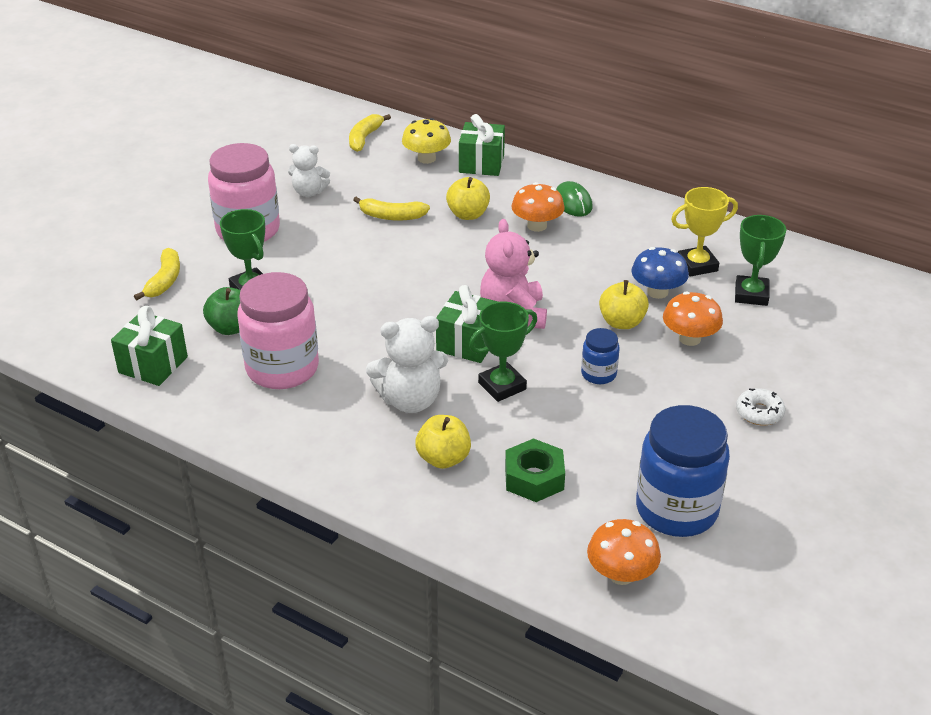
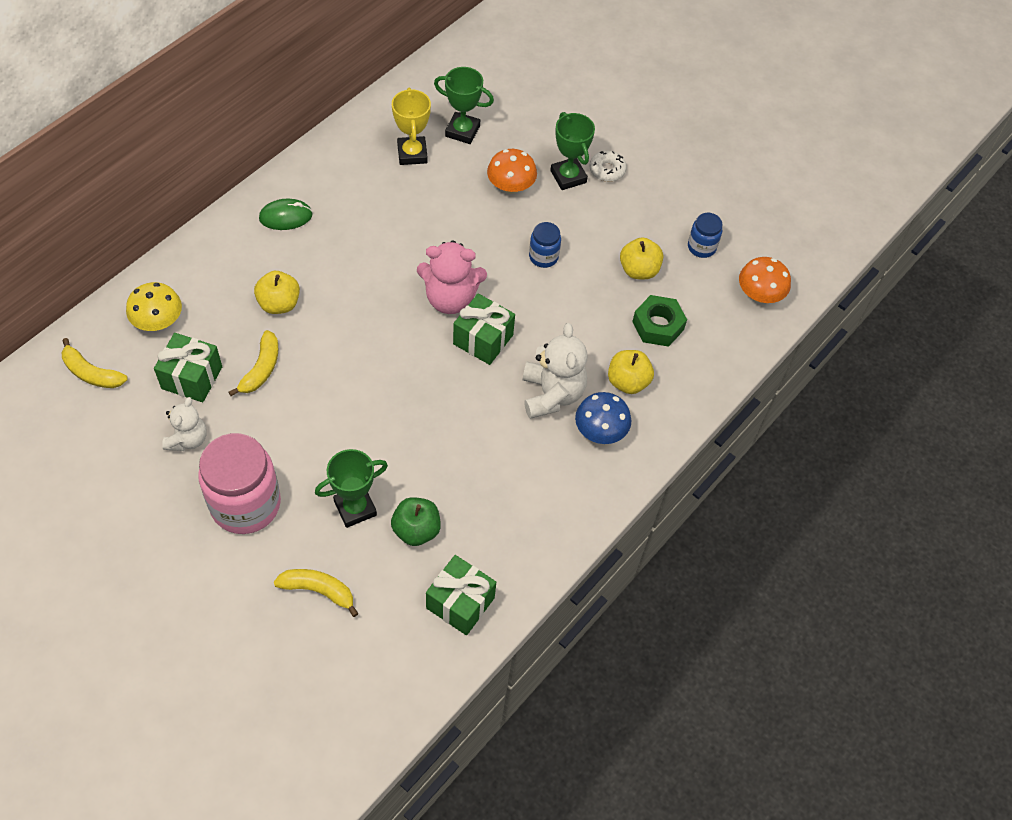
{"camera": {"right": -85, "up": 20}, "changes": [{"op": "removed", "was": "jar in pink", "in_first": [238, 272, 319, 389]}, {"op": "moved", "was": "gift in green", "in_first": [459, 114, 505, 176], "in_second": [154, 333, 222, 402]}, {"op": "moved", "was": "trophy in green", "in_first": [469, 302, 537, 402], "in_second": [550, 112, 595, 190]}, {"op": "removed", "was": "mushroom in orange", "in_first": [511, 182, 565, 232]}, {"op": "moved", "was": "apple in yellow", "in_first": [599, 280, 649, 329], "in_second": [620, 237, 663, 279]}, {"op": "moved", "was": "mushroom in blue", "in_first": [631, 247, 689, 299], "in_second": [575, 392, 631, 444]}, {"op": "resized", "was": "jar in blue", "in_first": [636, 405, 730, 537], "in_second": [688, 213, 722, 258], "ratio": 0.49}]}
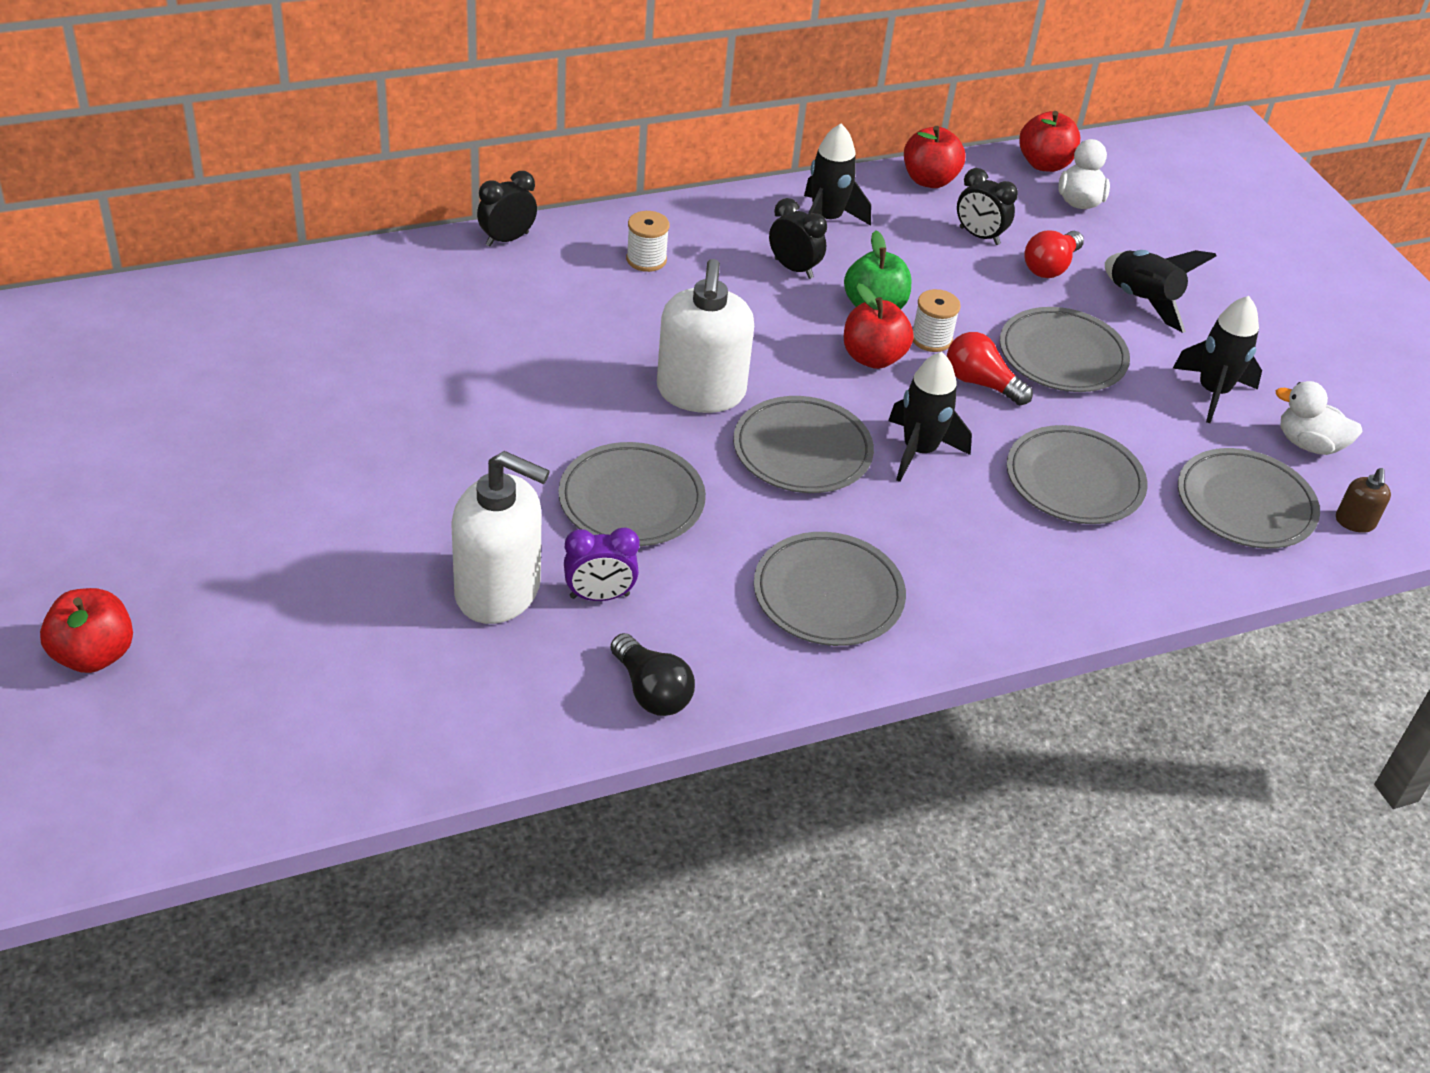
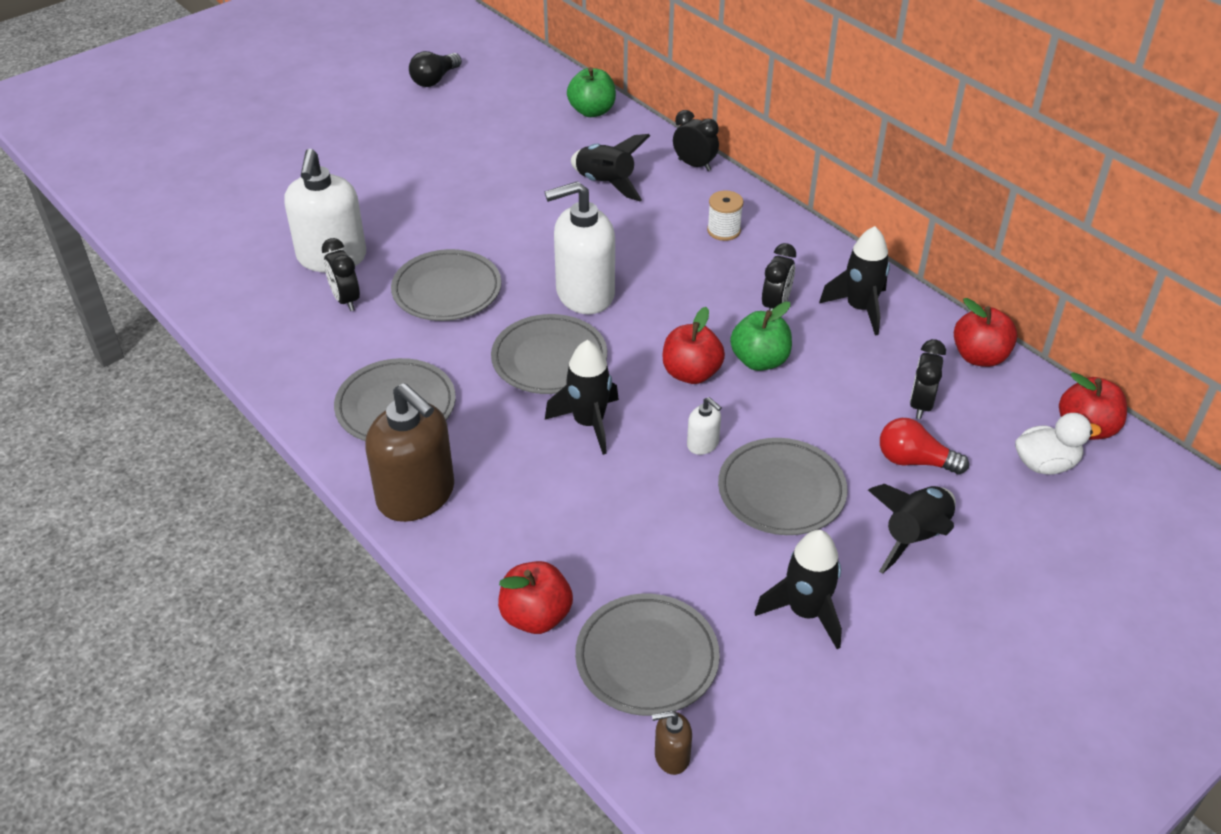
{"camera": {"right": 75, "up": 0}, "changes": [{"op": "moved", "was": "apple in red", "in_first": [40, 588, 133, 673], "in_second": [498, 561, 573, 634]}, {"op": "recoloured", "was": "clock in purple", "now": "clock in black", "in_first": [564, 527, 640, 601], "in_second": [322, 238, 360, 311]}, {"op": "moved", "was": "light bulb in black", "in_first": [610, 633, 695, 716], "in_second": [409, 51, 462, 87]}, {"op": "removed", "was": "spool in white", "in_first": [913, 289, 961, 352]}, {"op": "replaced", "was": "light bulb in red", "now": "soap dispenser in white", "in_first": [947, 332, 1033, 405], "in_second": [687, 397, 722, 455]}, {"op": "removed", "was": "plate in grey", "in_first": [1007, 425, 1148, 524]}, {"op": "removed", "was": "duck in white", "in_first": [1276, 381, 1363, 455]}, {"op": "added", "now": "soap dispenser in brown", "in_second": [365, 383, 454, 522]}, {"op": "added", "now": "apple in green", "in_second": [567, 67, 616, 117]}, {"op": "added", "now": "rocket in black", "in_second": [571, 134, 650, 201]}]}
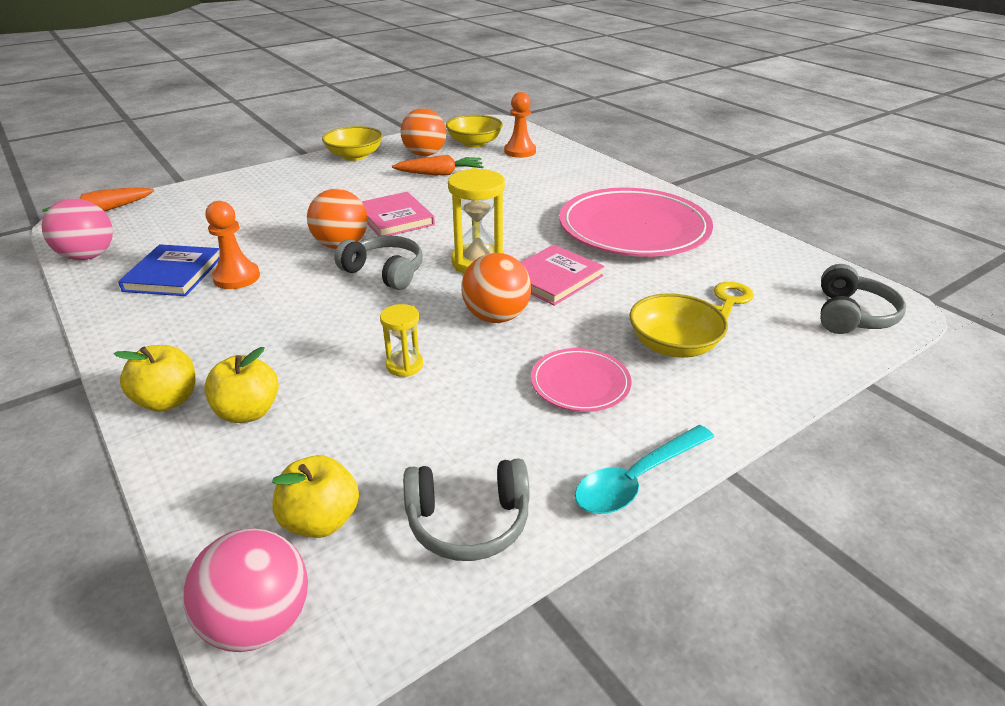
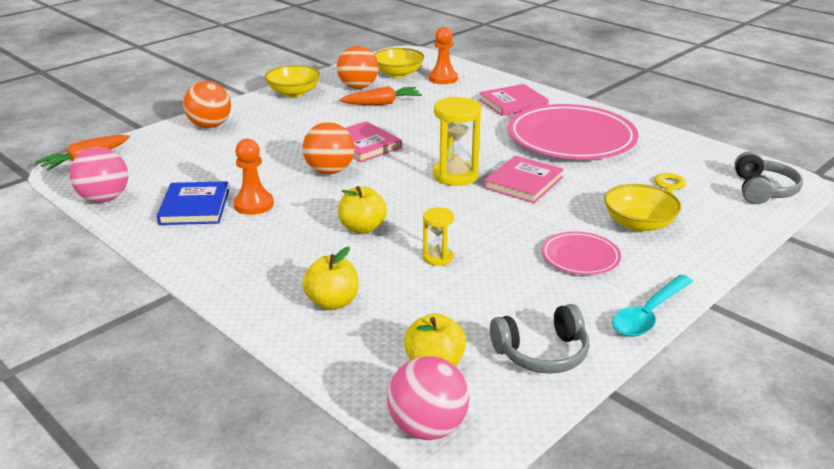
{"camera": {"right": -10, "up": -5}, "changes": [{"op": "moved", "was": "apple in yellow", "in_first": [114, 345, 195, 412], "in_second": [338, 186, 387, 234]}, {"op": "removed", "was": "headphones in grey", "in_first": [334, 236, 422, 290]}, {"op": "moved", "was": "ball in orange", "in_first": [461, 253, 531, 323], "in_second": [183, 81, 231, 128]}, {"op": "added", "now": "book in pink", "in_second": [479, 84, 548, 116]}]}
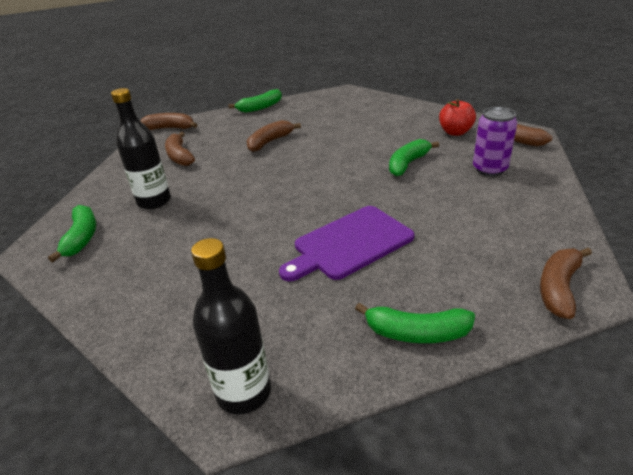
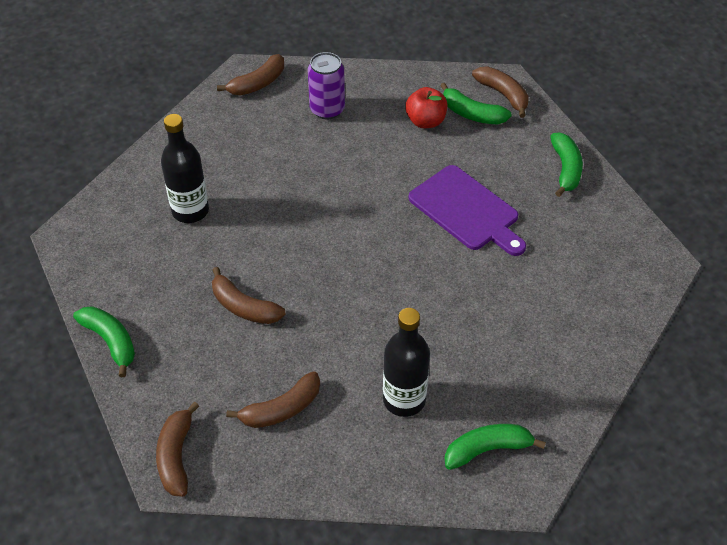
{"camera": {"right": -100, "up": 15}, "changes": [{"op": "moved", "was": "bottle in black", "in_first": [191, 238, 271, 415], "in_second": [161, 114, 209, 223]}, {"op": "moved", "was": "banana in green", "in_first": [389, 139, 439, 177], "in_second": [440, 83, 512, 124]}, {"op": "moved", "was": "apple in red", "in_first": [439, 99, 476, 136], "in_second": [405, 87, 447, 128]}, {"op": "turned", "was": "banana in brown", "in_first": [540, 248, 592, 319], "in_second": [472, 67, 529, 118], "clockwise": -150}]}
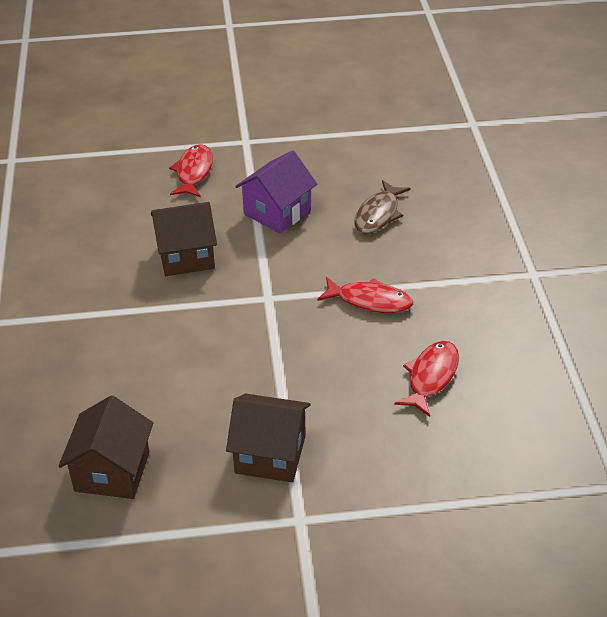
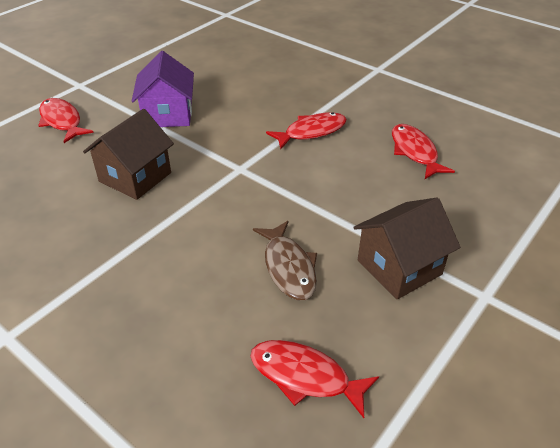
{"camera": {"right": -45, "up": 0}, "changes": [{"op": "replaced", "was": "house in brown", "now": "fish in red", "in_first": [59, 396, 153, 499], "in_second": [250, 340, 379, 418]}, {"op": "moved", "was": "fish in brown", "in_first": [354, 180, 411, 234], "in_second": [253, 221, 317, 300]}]}
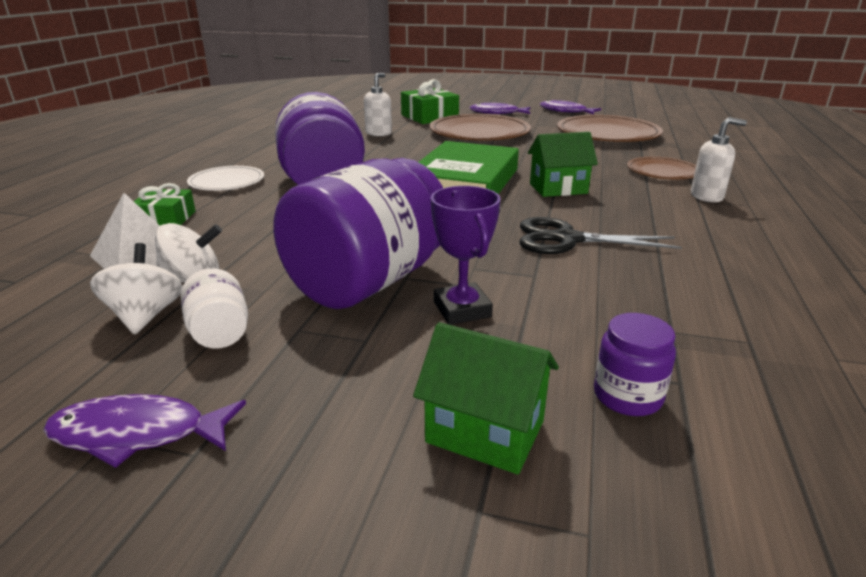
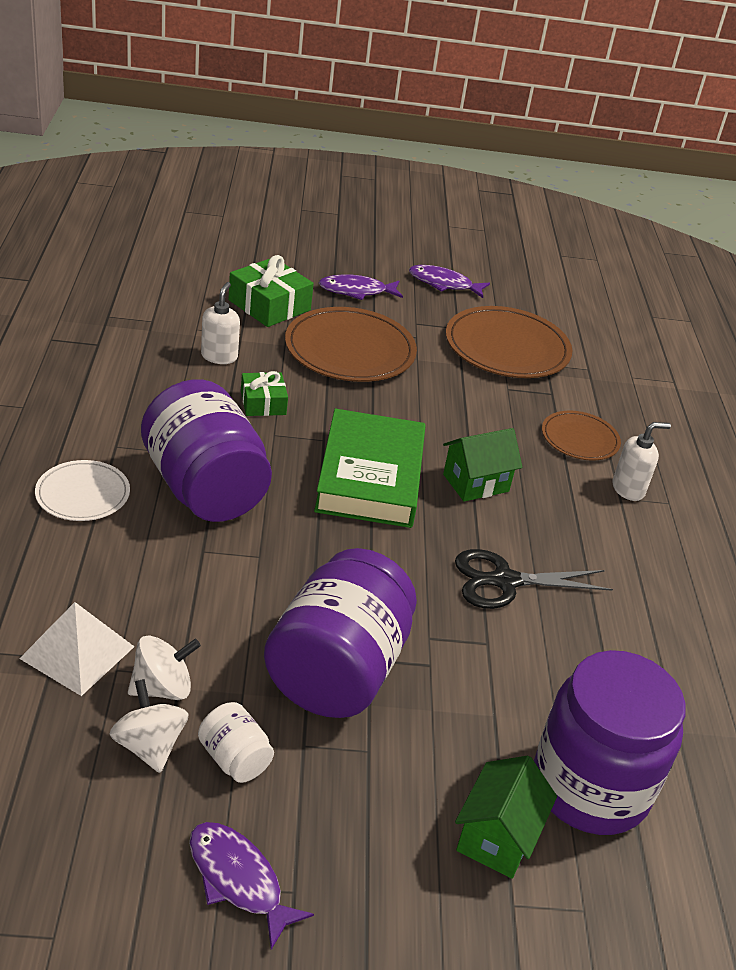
{"camera": {"right": -20, "up": 10}, "changes": [{"op": "turned", "was": "fish in purple", "in_first": [43, 394, 246, 468], "in_second": [189, 822, 314, 950], "clockwise": 60}, {"op": "moved", "was": "gift in green", "in_first": [134, 183, 196, 226], "in_second": [241, 371, 288, 416]}, {"op": "turned", "was": "house in green", "in_first": [413, 322, 559, 474], "in_second": [455, 756, 557, 879], "clockwise": -75}, {"op": "removed", "was": "trophy in purple", "in_first": [431, 186, 501, 325]}, {"op": "resized", "was": "jar in purple", "in_first": [594, 313, 676, 416], "in_second": [534, 650, 686, 835], "ratio": 2.32}]}
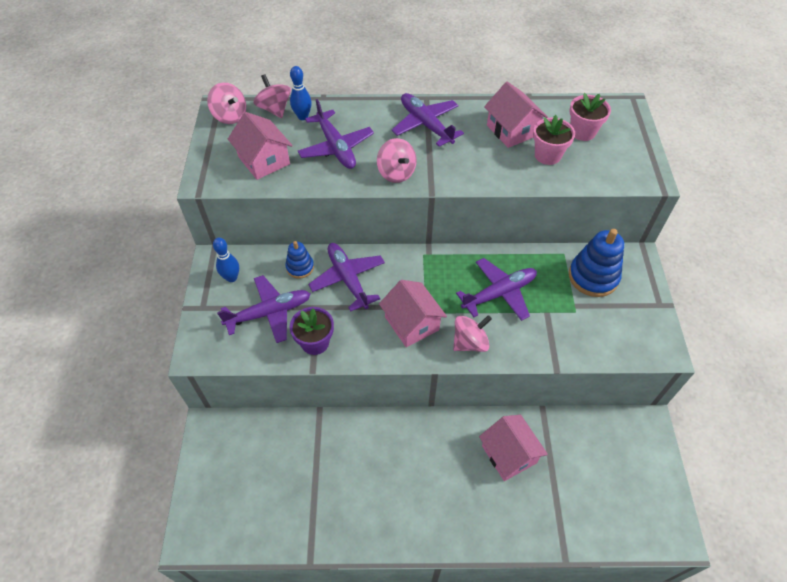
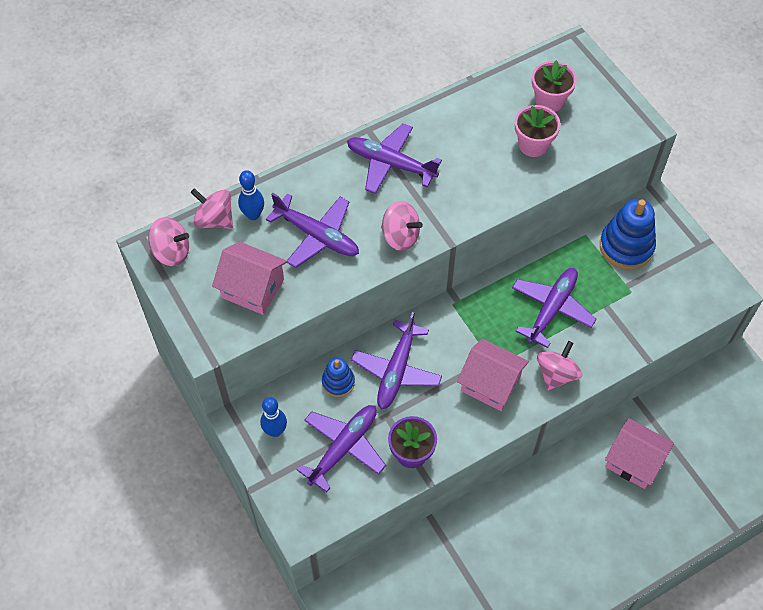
{"camera": {"right": -30, "up": 5}, "changes": [{"op": "turned", "was": "plane in purple", "in_first": [308, 243, 385, 311], "in_second": [351, 312, 442, 409], "clockwise": -105}, {"op": "removed", "was": "house in pink", "in_first": [484, 82, 548, 148]}]}
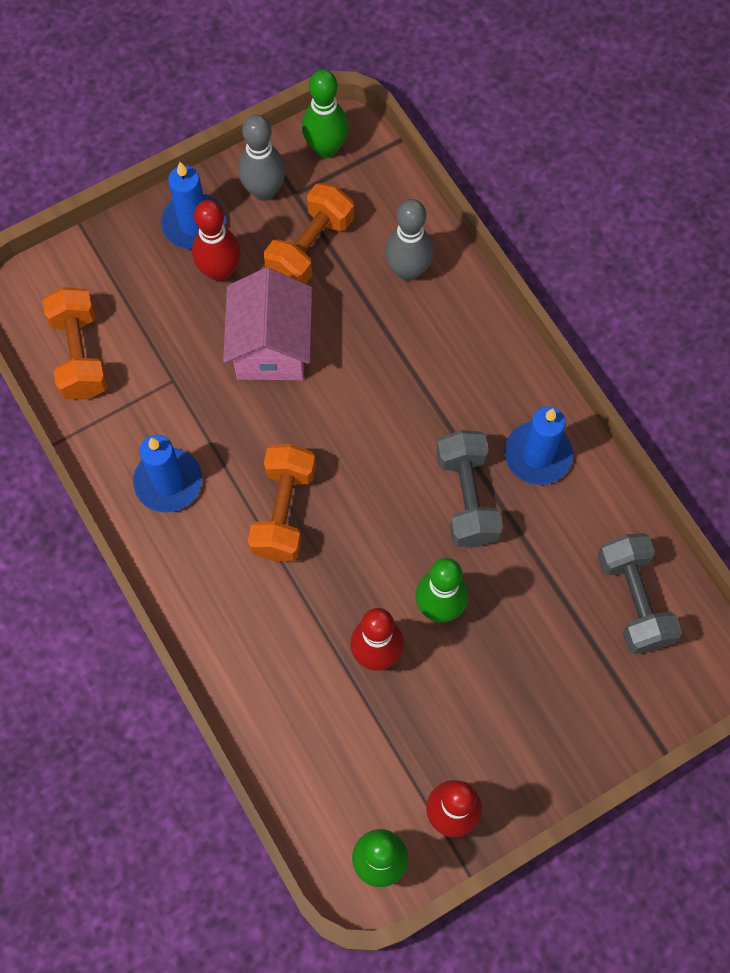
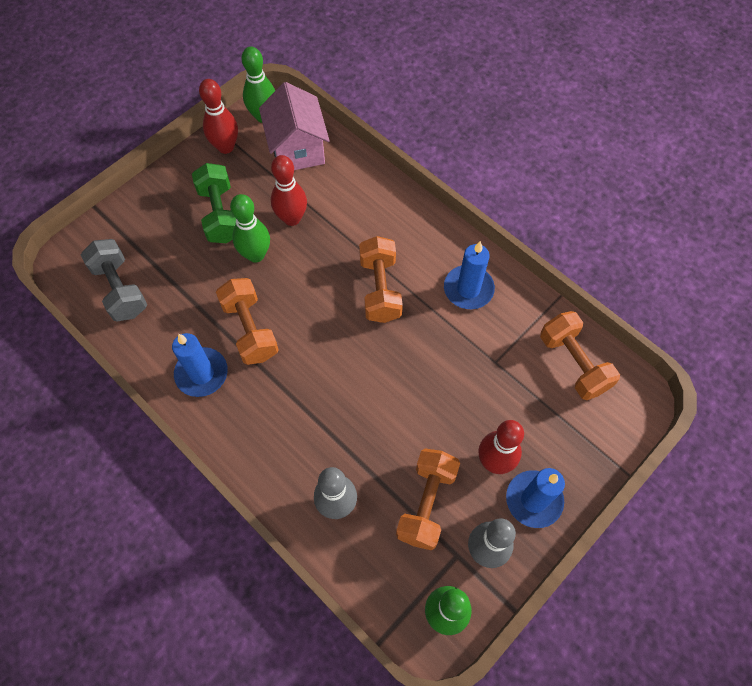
{"camera": {"right": 165, "up": -5}, "changes": [{"op": "moved", "was": "house in pink", "in_first": [223, 268, 312, 380], "in_second": [259, 82, 330, 170]}, {"op": "recoloured", "was": "dumbbell in grey", "now": "dumbbell in orange", "in_first": [436, 430, 503, 547], "in_second": [216, 278, 279, 365]}, {"op": "added", "now": "dumbbell in green", "in_second": [192, 163, 236, 243]}]}
